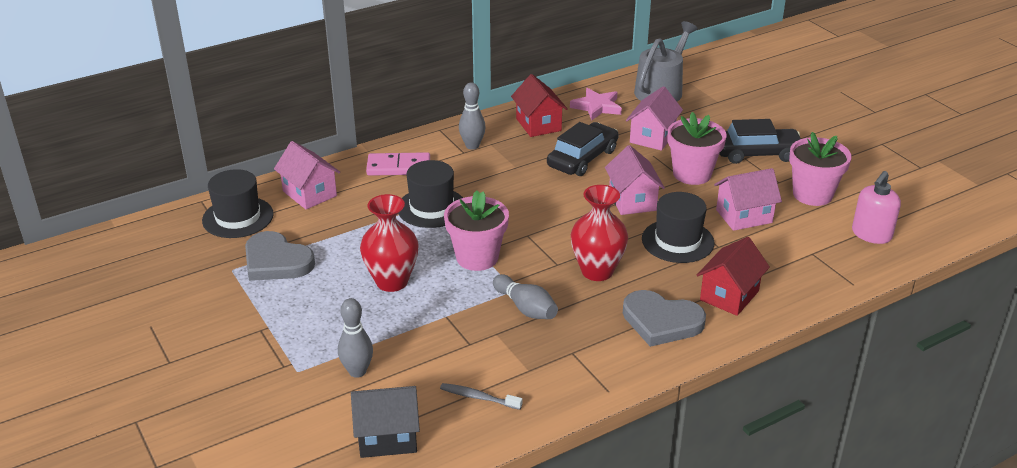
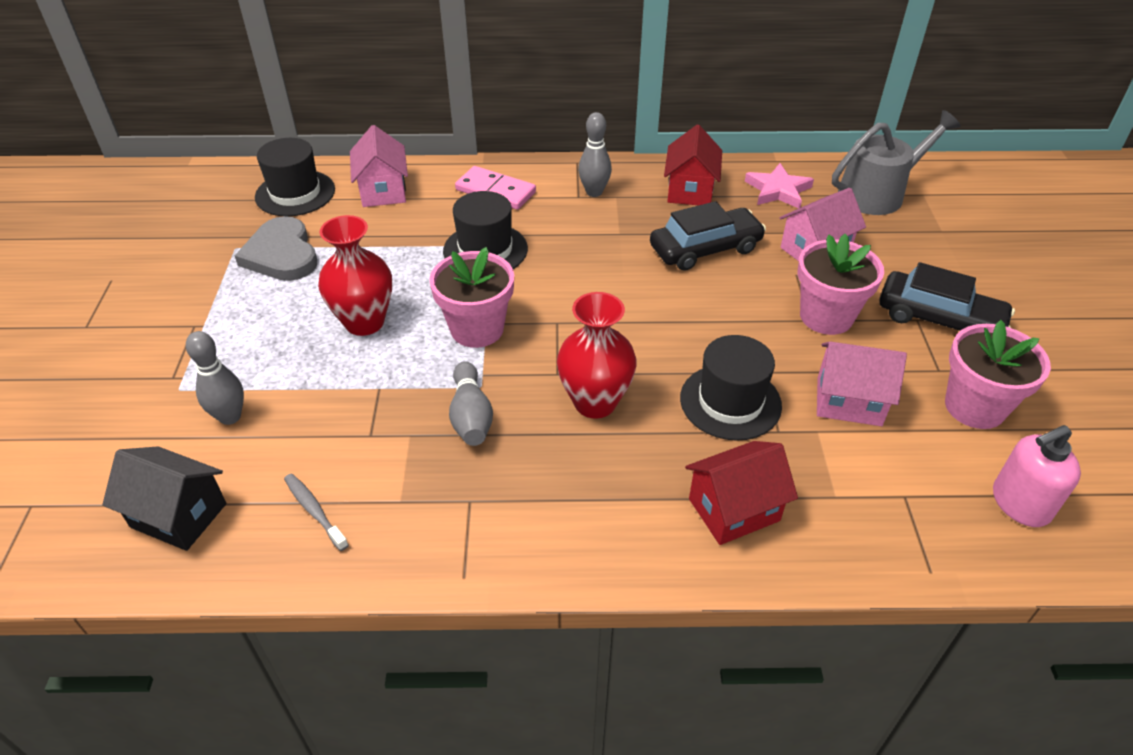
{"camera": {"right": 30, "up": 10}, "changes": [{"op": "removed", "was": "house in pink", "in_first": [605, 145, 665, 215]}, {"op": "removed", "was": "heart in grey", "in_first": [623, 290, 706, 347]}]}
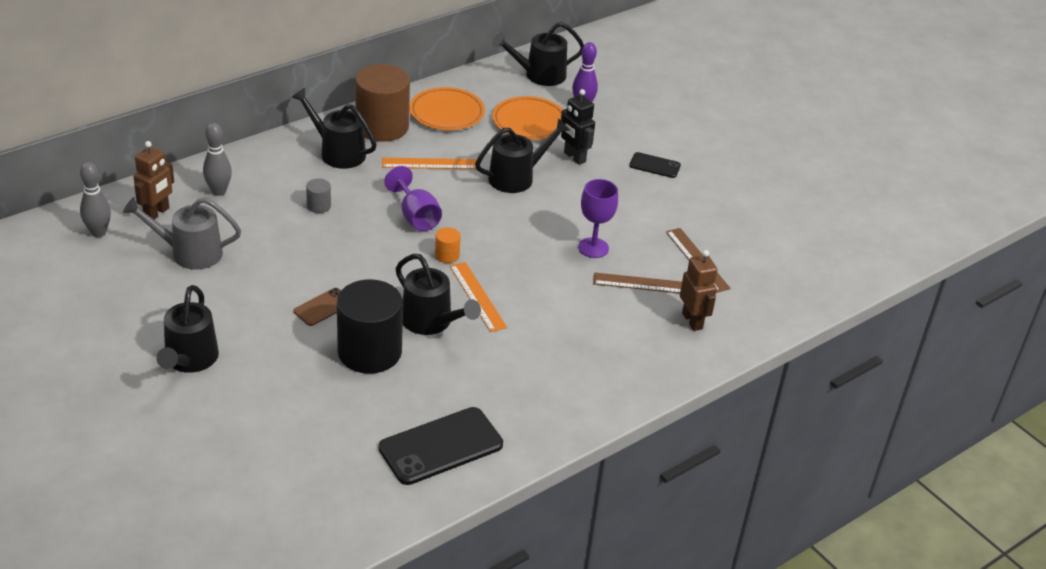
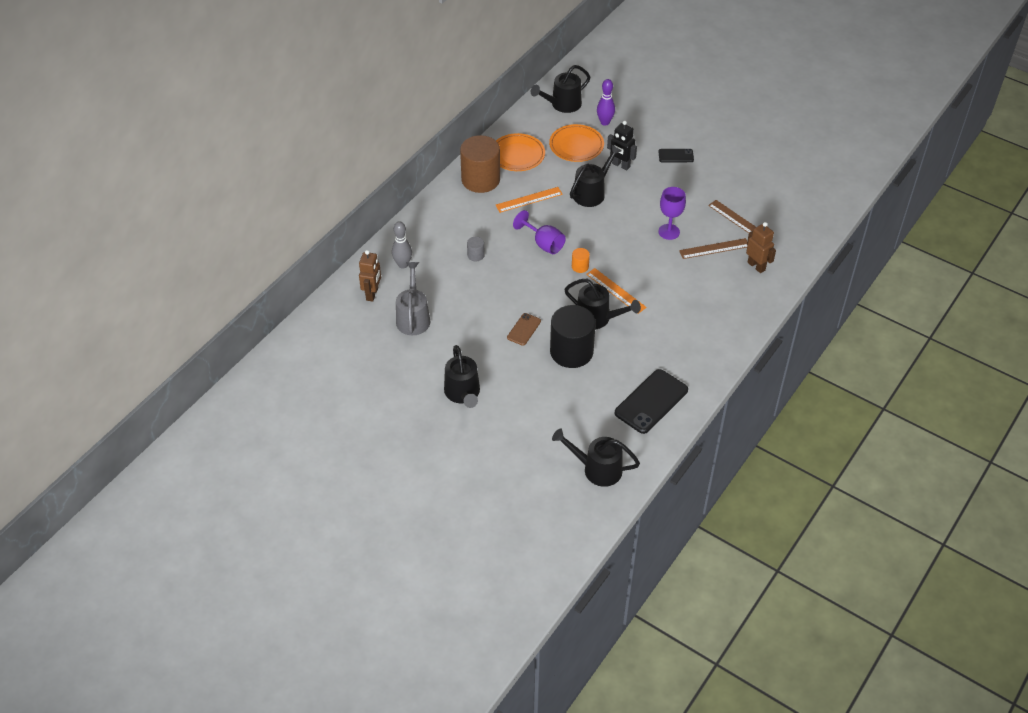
{"camera": {"right": -15, "up": 10}, "changes": [{"op": "removed", "was": "bowling pin in grey", "in_first": [80, 162, 111, 237]}, {"op": "turned", "was": "watering can in grey", "in_first": [123, 197, 241, 270], "in_second": [396, 262, 430, 335], "clockwise": 105}, {"op": "moved", "was": "watering can in black", "in_first": [291, 88, 377, 169], "in_second": [552, 428, 640, 487]}]}
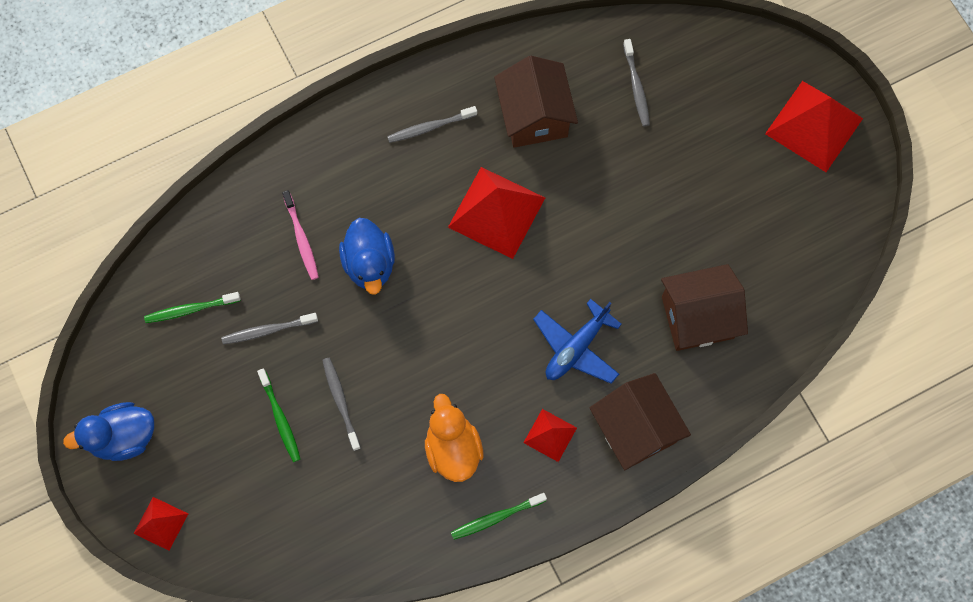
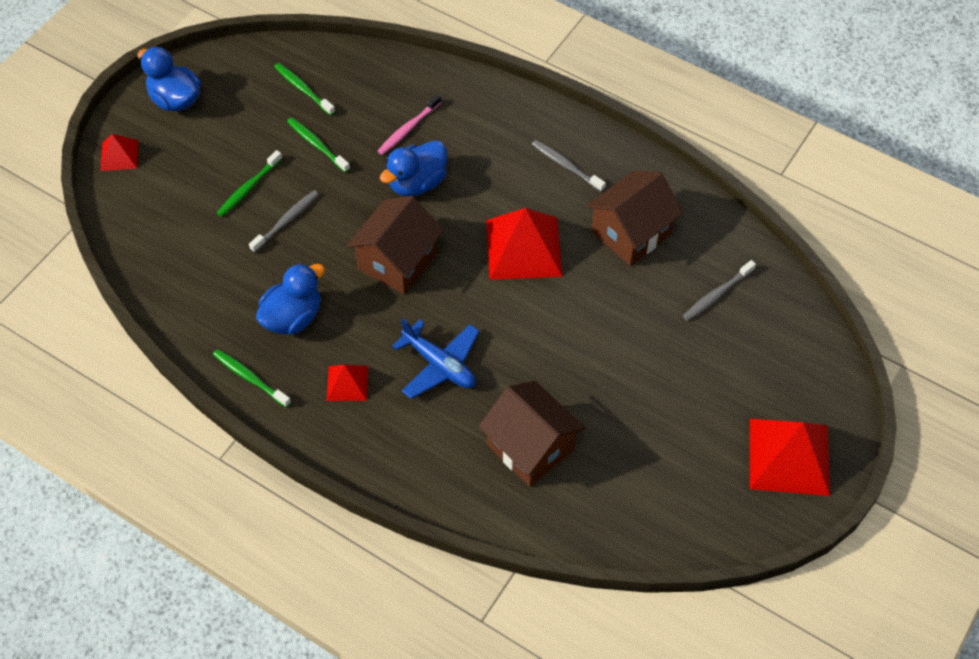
{"camera": {"right": 60, "up": -15}, "changes": [{"op": "recoloured", "was": "toothbrush in grey", "now": "toothbrush in green", "in_first": [221, 313, 318, 344], "in_second": [287, 117, 350, 173]}, {"op": "recoloured", "was": "duck in orange", "now": "duck in blue", "in_first": [425, 394, 483, 482], "in_second": [256, 263, 325, 335]}, {"op": "turned", "was": "plane in blue", "in_first": [533, 299, 622, 384], "in_second": [392, 318, 479, 399], "clockwise": -150}, {"op": "moved", "was": "house in brown", "in_first": [590, 373, 691, 470], "in_second": [347, 196, 444, 294]}]}
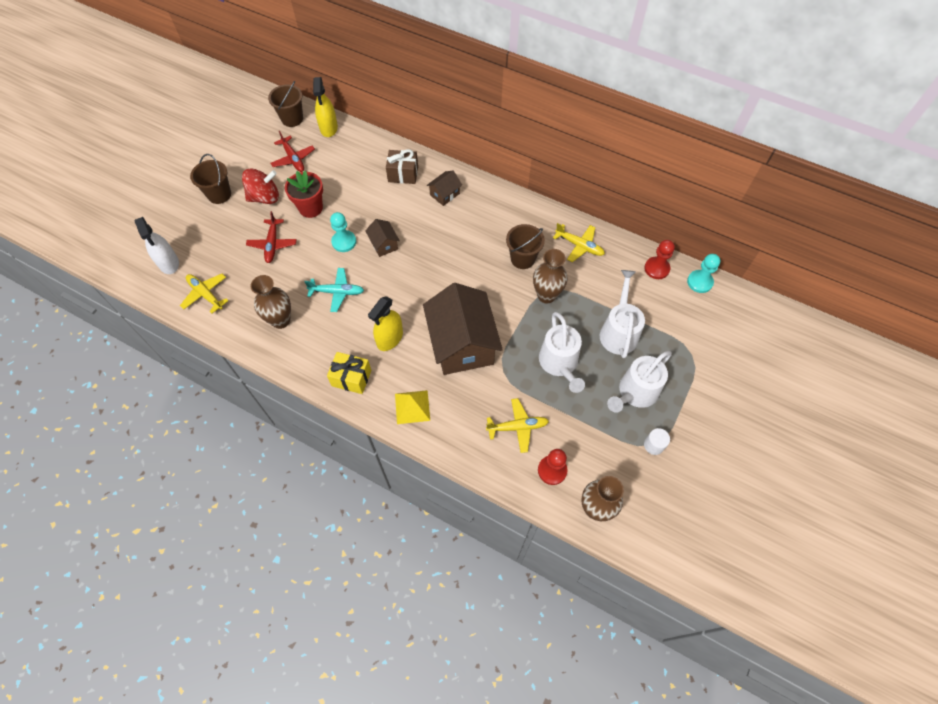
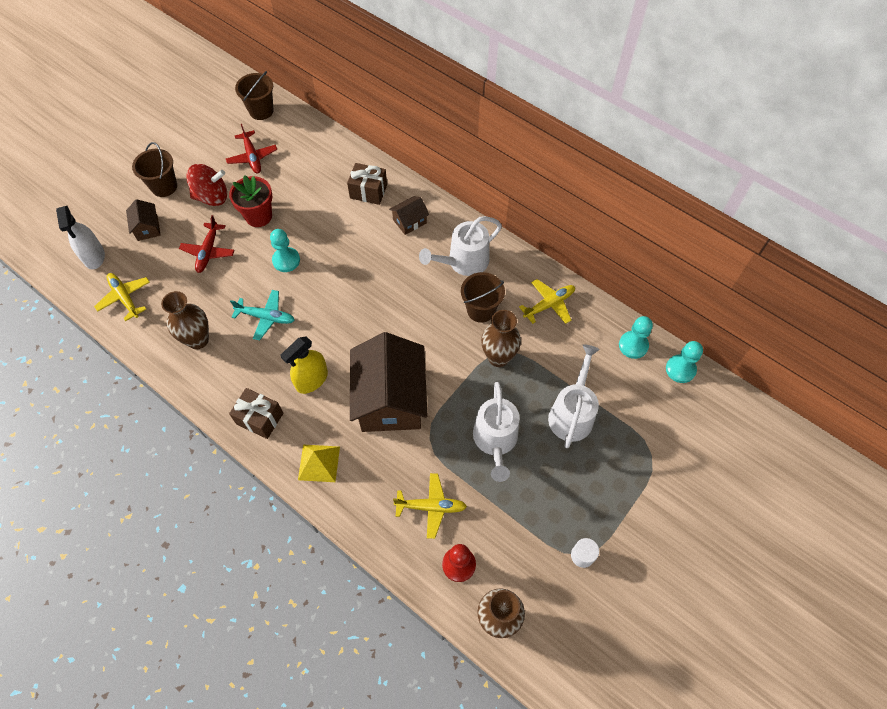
{"camera": {"right": 10, "up": 0}, "changes": [{"op": "removed", "was": "spray bottle in yellow", "in_first": [313, 77, 338, 137]}, {"op": "recoloured", "was": "gift in yellow", "now": "gift in brown", "in_first": [327, 352, 371, 394], "in_second": [229, 388, 283, 439]}, {"op": "moved", "was": "house in brown", "in_first": [365, 219, 400, 257], "in_second": [126, 199, 161, 241]}, {"op": "turned", "was": "plane in yellow", "in_first": [553, 223, 605, 262], "in_second": [519, 279, 575, 324], "clockwise": -75}, {"op": "moved", "was": "watering can in white", "in_first": [607, 351, 672, 413], "in_second": [419, 216, 502, 276]}, {"op": "recoloured", "was": "pawn in red", "now": "pawn in turquoise", "in_first": [644, 240, 675, 279], "in_second": [619, 316, 653, 359]}]}
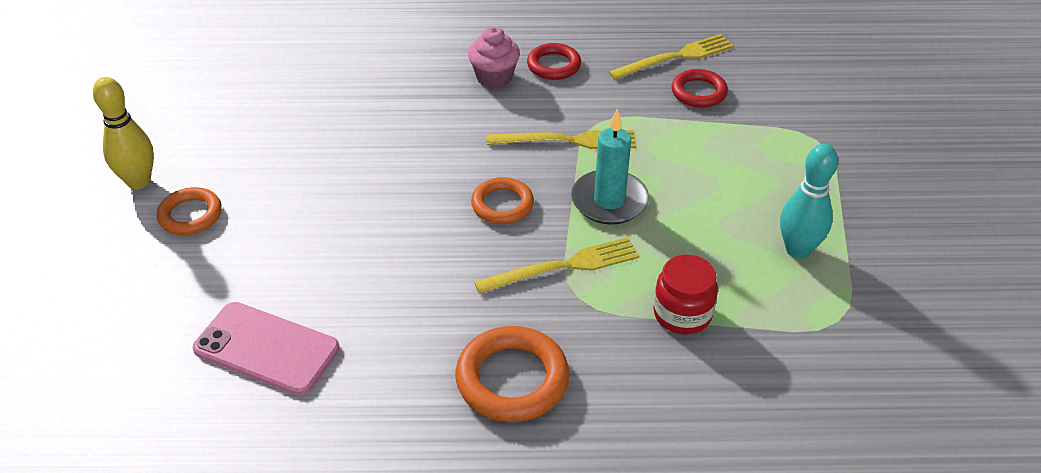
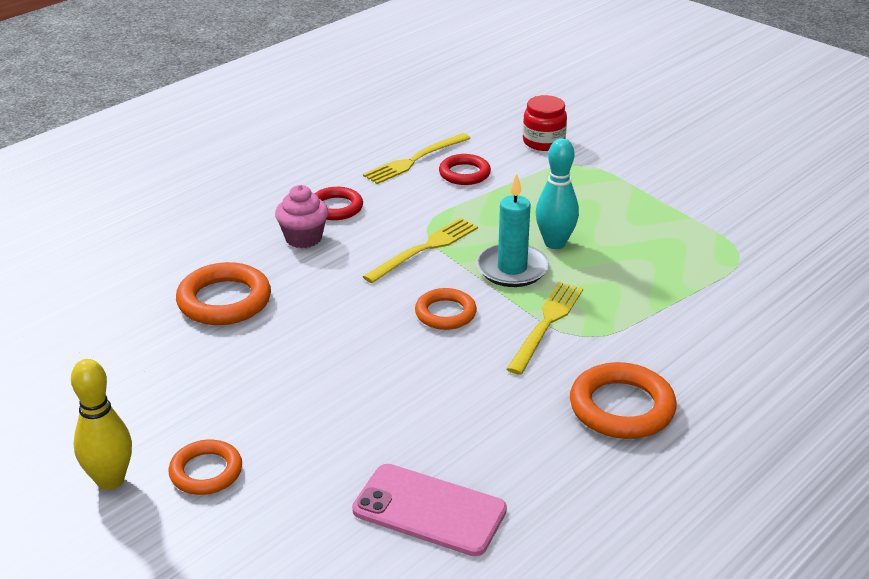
{"camera": {"right": -45, "up": -10}, "changes": [{"op": "turned", "was": "phone in pink", "in_first": [193, 302, 340, 396], "in_second": [352, 464, 507, 556], "clockwise": 45}, {"op": "turned", "was": "fork in yellow", "in_first": [609, 34, 734, 80], "in_second": [363, 133, 471, 184], "clockwise": -150}, {"op": "moved", "was": "jar in red", "in_first": [653, 255, 718, 334], "in_second": [523, 95, 567, 151]}, {"op": "moved", "was": "bowling pin in turquoise", "in_first": [780, 144, 838, 259], "in_second": [536, 138, 579, 249]}, {"op": "added", "now": "ring in orange", "in_second": [176, 262, 271, 325]}]}
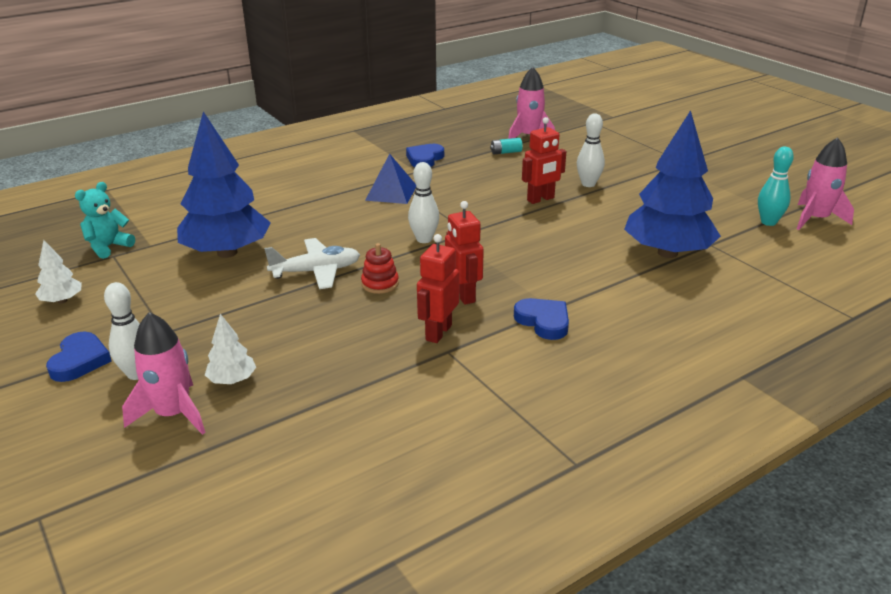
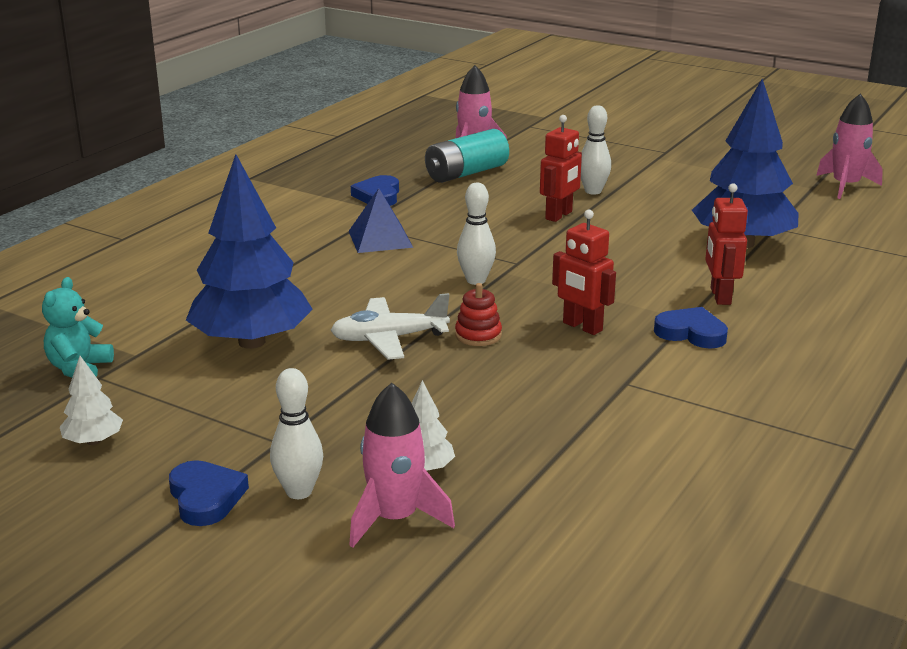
{"camera": {"right": -25, "up": -5}, "changes": [{"op": "turned", "was": "plane in white", "in_first": [264, 238, 360, 289], "in_second": [330, 293, 450, 360], "clockwise": -150}, {"op": "moved", "was": "robot in red", "in_first": [417, 234, 459, 343], "in_second": [705, 183, 748, 305]}, {"op": "resized", "was": "battery in turquoise", "in_first": [490, 138, 523, 155], "in_second": [425, 129, 509, 183], "ratio": 2.16}, {"op": "removed", "was": "bowling pin in turquoise", "in_first": [758, 147, 794, 226]}]}
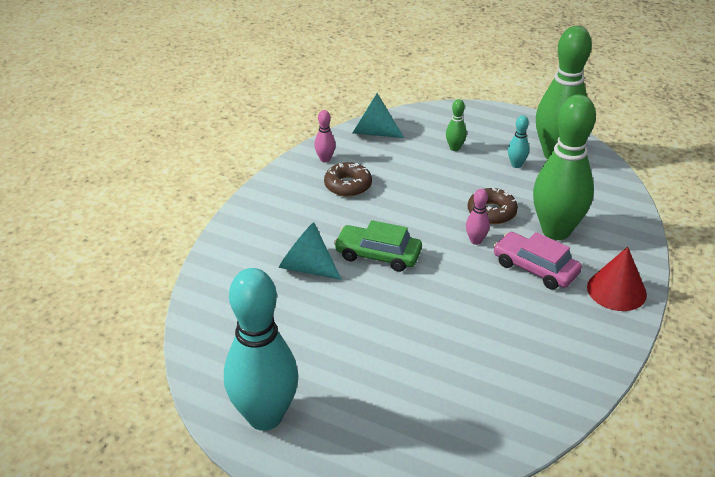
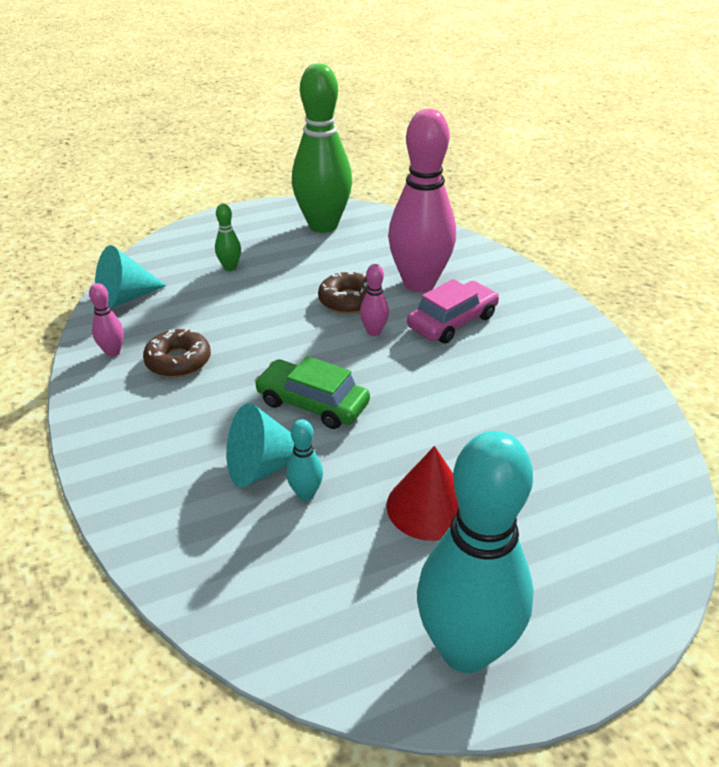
{"camera": {"right": -50, "up": 0}, "changes": [{"op": "turned", "was": "car in green", "in_first": [334, 220, 422, 272], "in_second": [255, 356, 370, 429], "clockwise": 60}, {"op": "turned", "was": "car in pink", "in_first": [493, 232, 582, 290], "in_second": [407, 279, 499, 344], "clockwise": 150}, {"op": "moved", "was": "bowling pin in turquoise", "in_first": [508, 115, 529, 168], "in_second": [286, 419, 323, 501]}, {"op": "recoloured", "was": "bowling pin in green", "now": "bowling pin in pink", "in_first": [533, 94, 596, 240], "in_second": [388, 109, 456, 292]}, {"op": "moved", "was": "cone in red", "in_first": [587, 247, 647, 311], "in_second": [387, 446, 459, 541]}]}
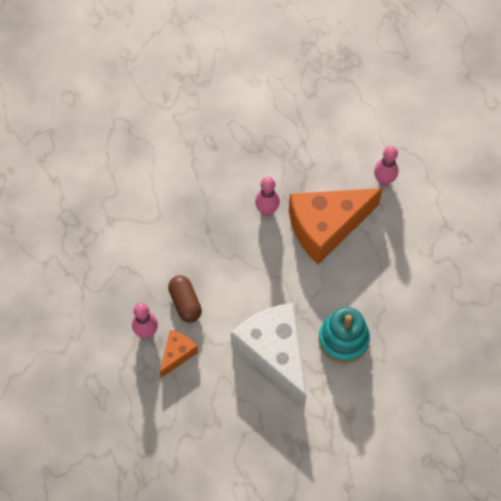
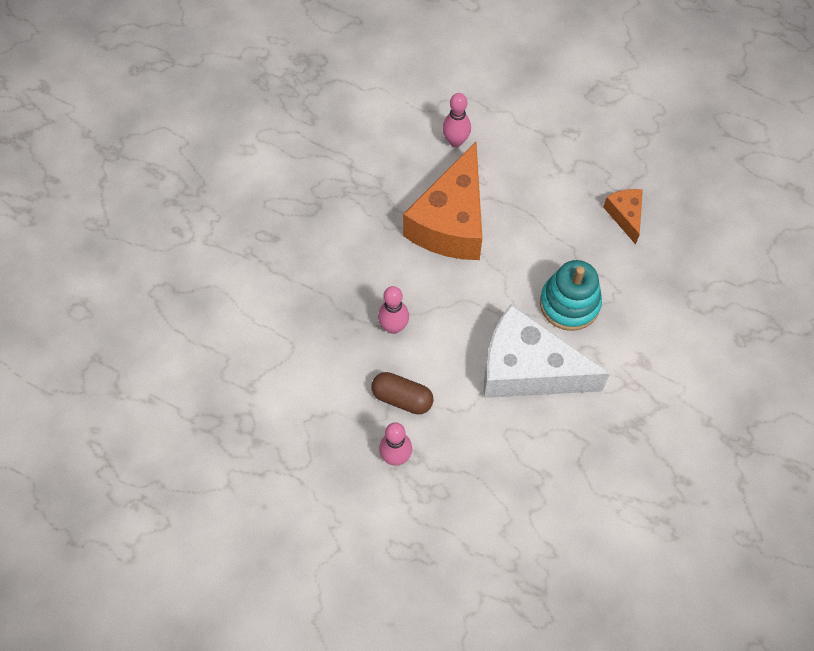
{"camera": {"right": -45, "up": 0}, "changes": [{"op": "moved", "was": "cheese in orange", "in_first": [160, 330, 198, 378], "in_second": [603, 189, 643, 245]}, {"op": "moved", "was": "bowling pin in pink", "in_first": [255, 177, 280, 216], "in_second": [378, 286, 409, 334]}]}
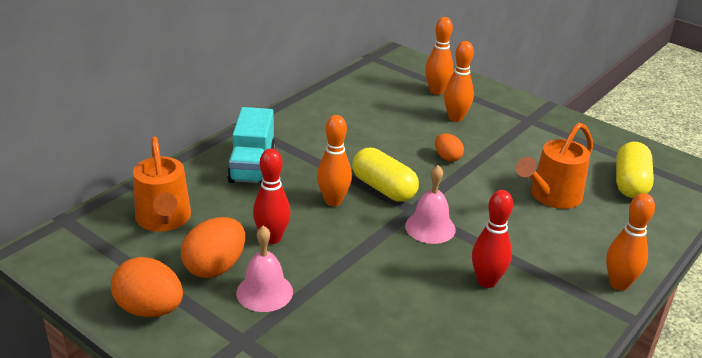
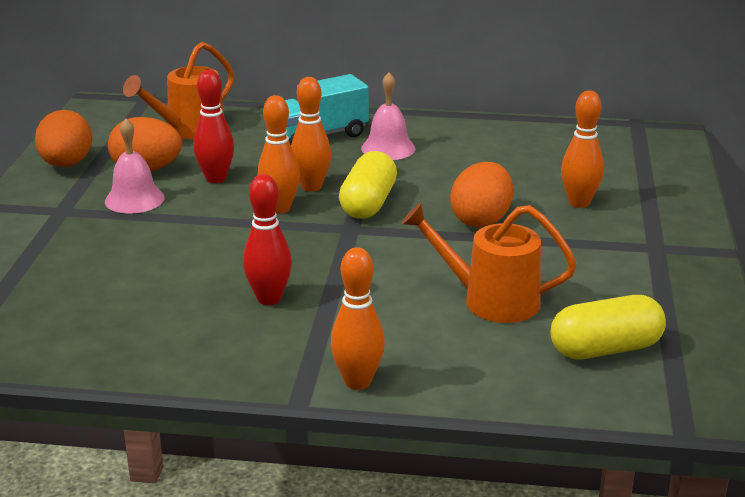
{"camera": {"right": 60, "up": -5}, "changes": [{"op": "moved", "was": "bell in pink", "in_first": [405, 165, 456, 244], "in_second": [361, 72, 416, 160]}, {"op": "moved", "was": "bowling pin in orange", "in_first": [425, 17, 454, 95], "in_second": [257, 95, 300, 213]}, {"op": "resized", "was": "egg in orange", "in_first": [435, 133, 464, 162], "in_second": [450, 162, 513, 228], "ratio": 1.73}]}
